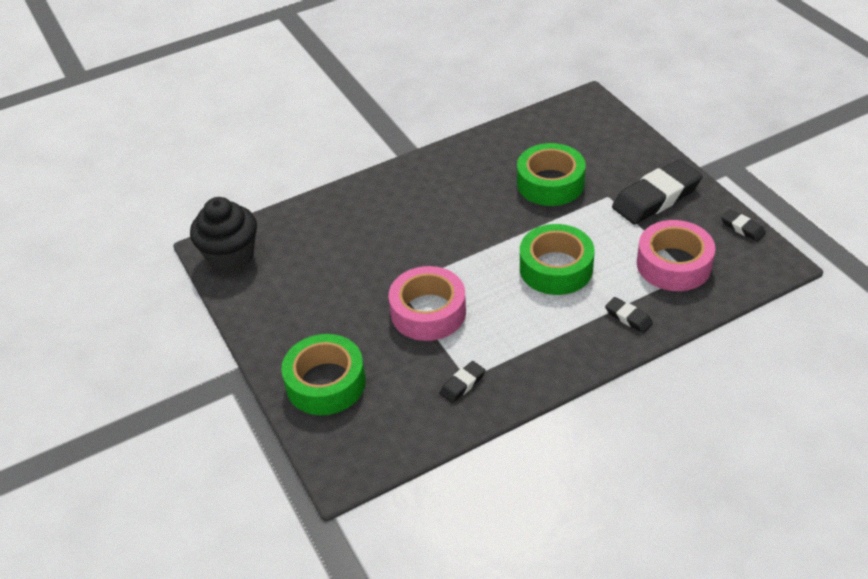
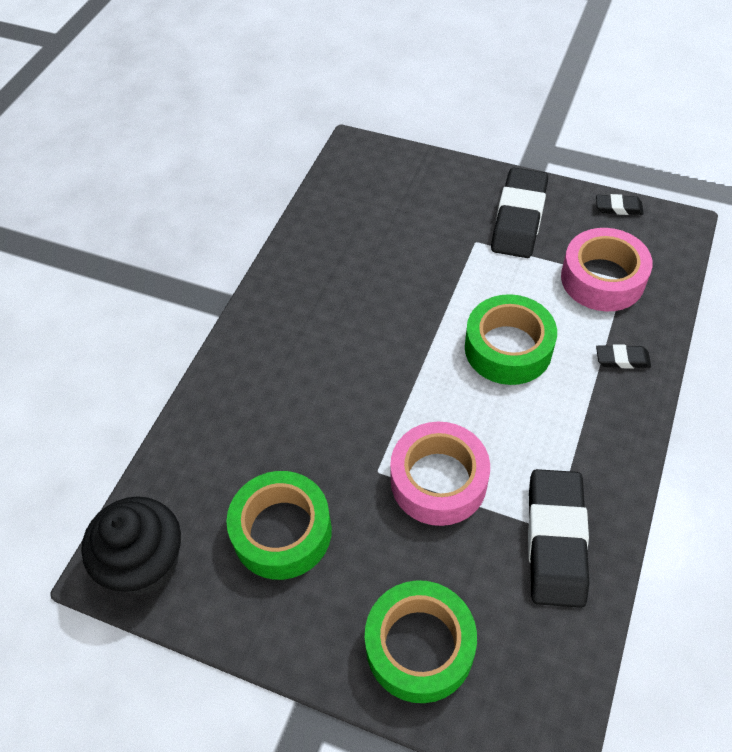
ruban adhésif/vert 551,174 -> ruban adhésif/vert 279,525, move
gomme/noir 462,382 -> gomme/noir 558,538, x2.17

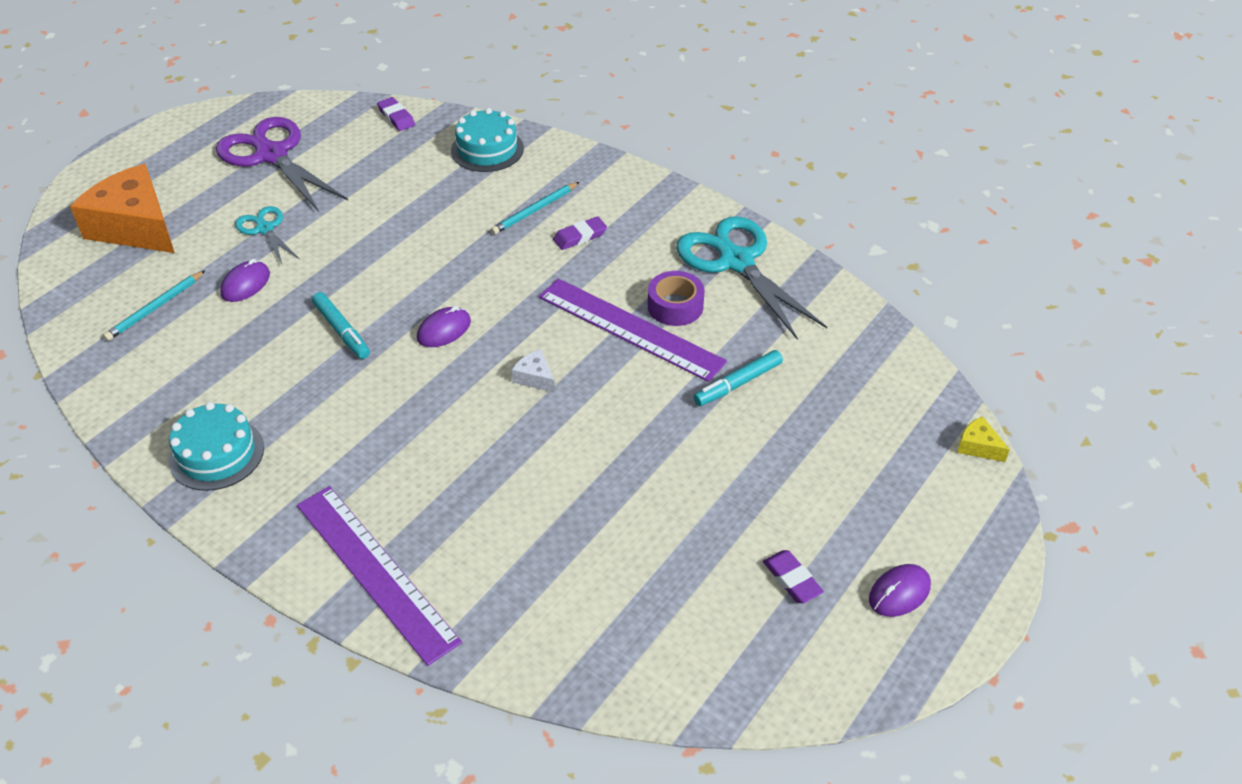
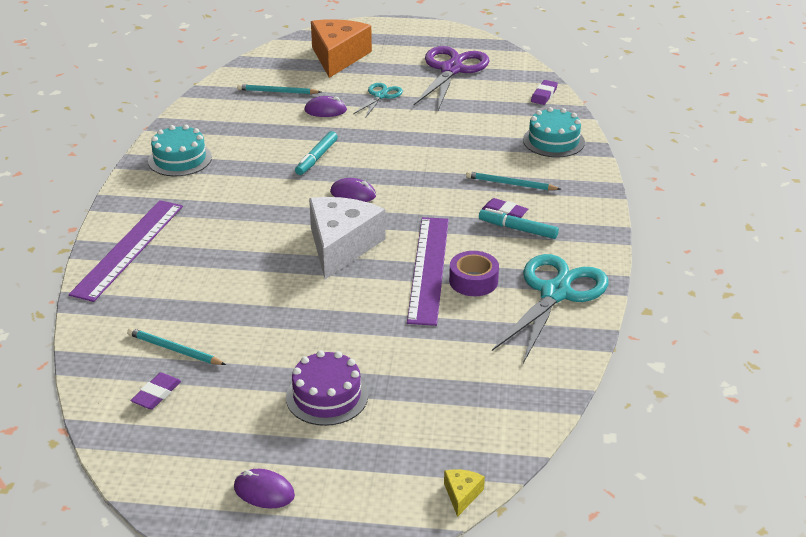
none -> crayon/turquoise 176,346
none -> gâteau/violet 327,388
feutre/turquoise 738,378 -> feutre/turquoise 519,223, move
gomme/violet 793,576 -> gomme/violet 156,391, move
fromage/blanc 533,371 -> fromage/blanc 347,238, x2.49

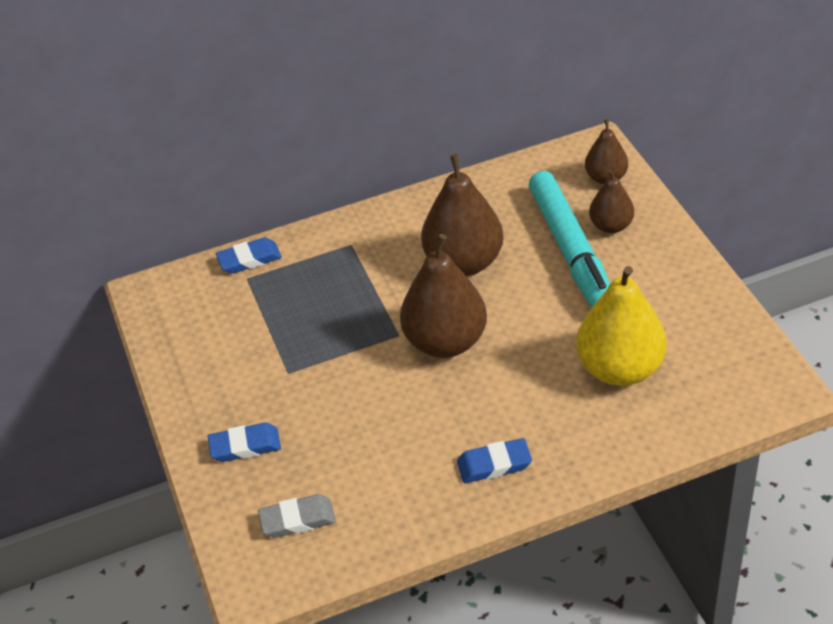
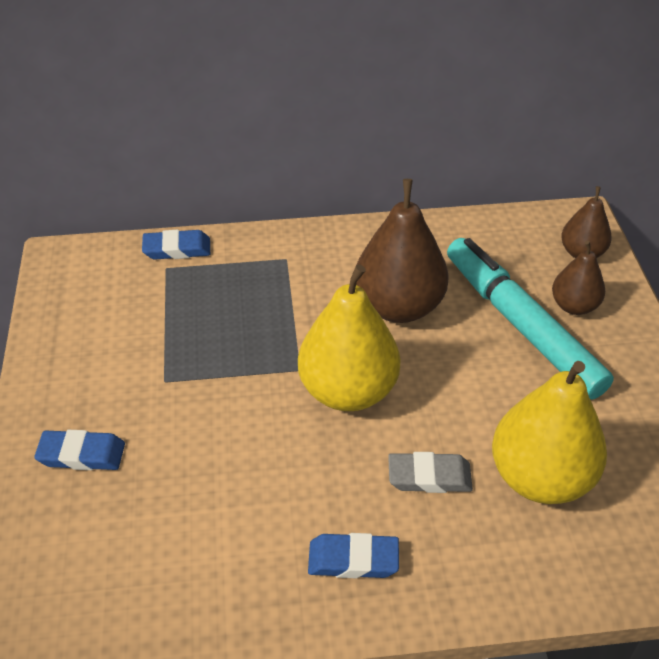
gomme/gris 297,516 -> gomme/gris 430,472, move
poire/marron 443,296 -> poire/jaune 349,337
feutre/turquoise 569,239 -> feutre/turquoise 530,318, 150 degrees clockwise

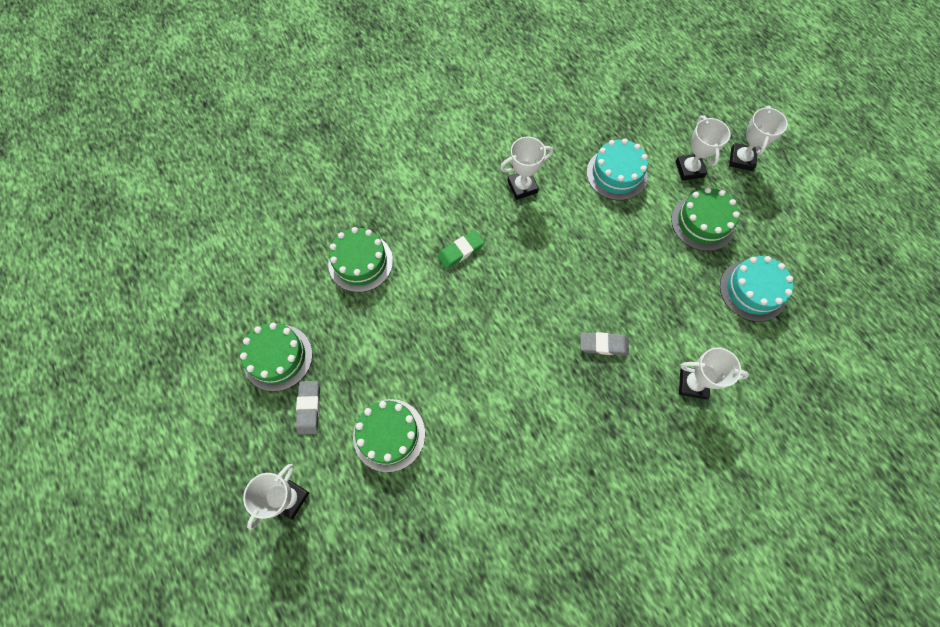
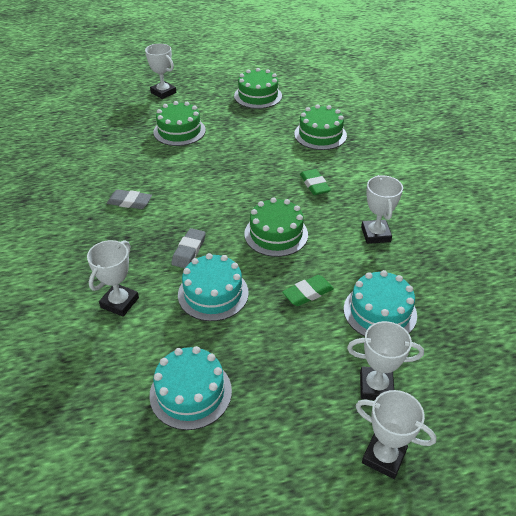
none -> gâteau/turquoise 213,287
none -> gomme/vert 308,290
gomme/gris 308,408 -> gomme/gris 129,199, move
gâteau/vert 705,219 -> gâteau/vert 276,227, move

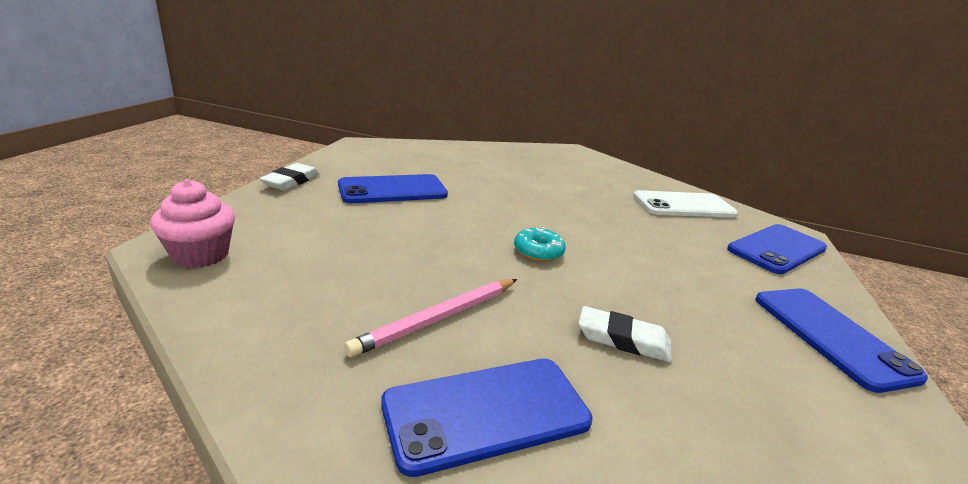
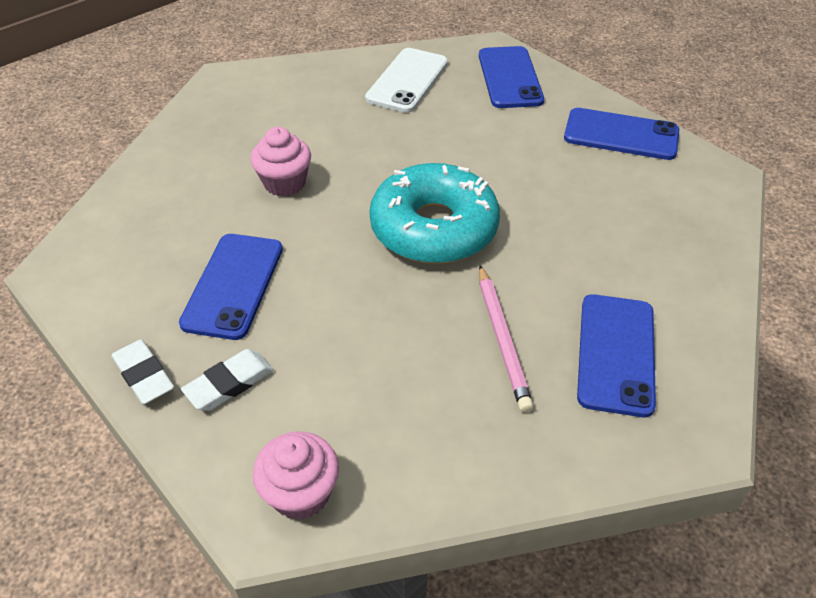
none -> muffin/rose 280,162
gomme/blanc 625,334 -> gomme/blanc 227,380, move
beignet/turquoise 540,244 -> beignet/turquoise 435,213, x2.47

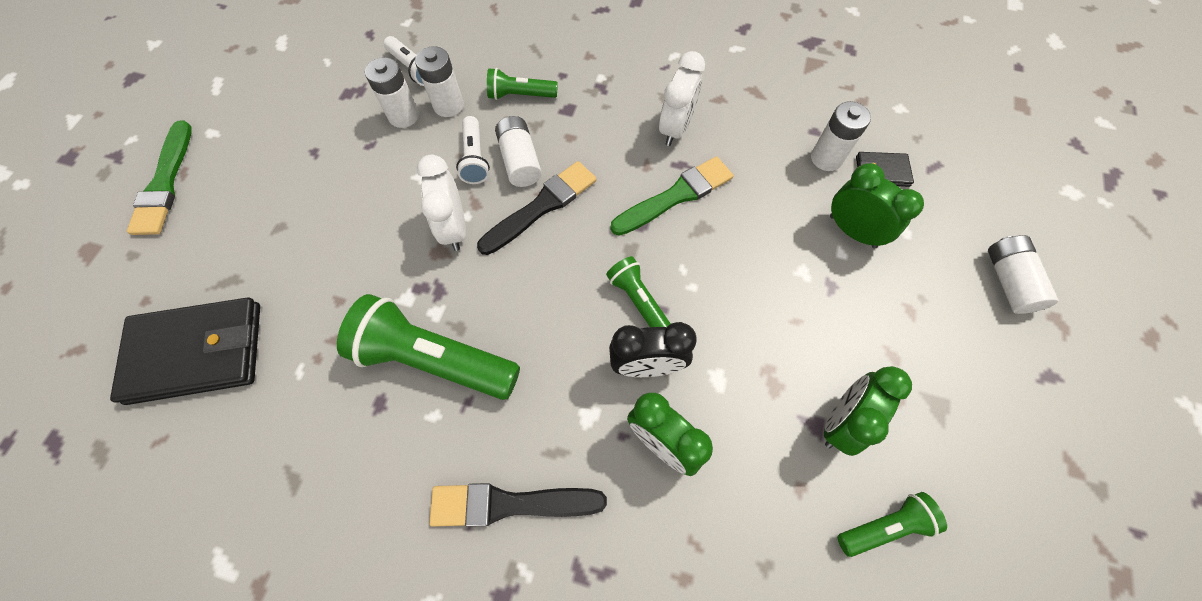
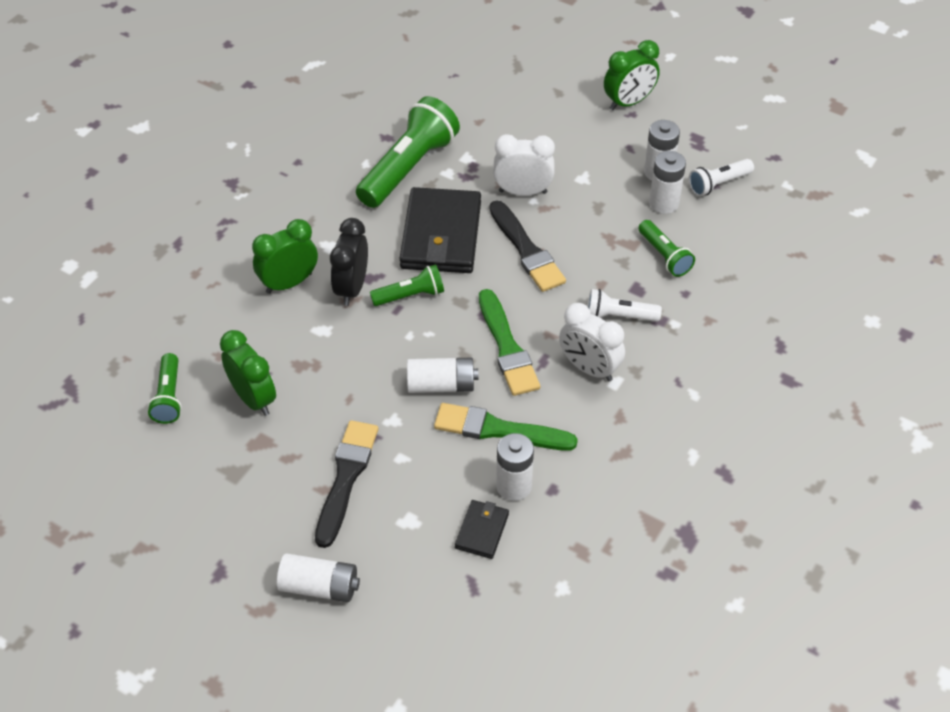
portefeuille/noir 185,351 -> portefeuille/noir 440,230, move
pinceau/vert 159,178 -> pinceau/vert 506,427, move
pinceau/noir 518,505 -> pinceau/noir 346,484, move
lampe de poche/blanc 473,150 -> lampe de poche/blanc 624,305, move
pile/blanc 518,151 -> pile/blanc 442,375, move
réveil/vert 877,205 -> réveil/vert 632,75, move
lampe de poche/vert 522,84 -> lampe de poche/vert 667,248, 135 degrees clockwise

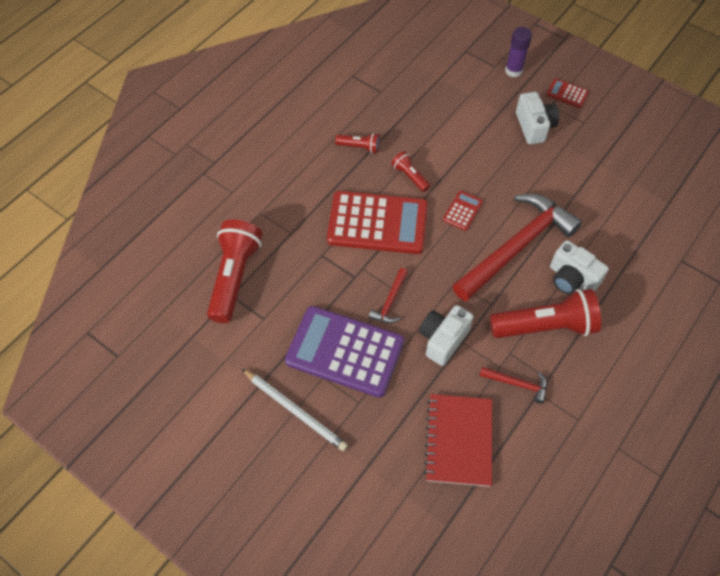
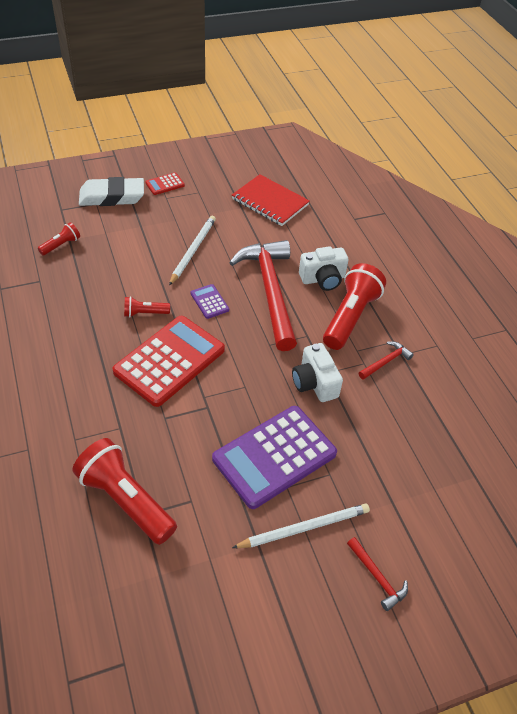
appareil photo/blanc 537,118 -> none
none -> crayon/blanc 192,251
lampe de poche/rouge 357,143 -> lampe de poche/rouge 59,239, move
marteau/rouge 388,296 -> marteau/rouge 377,574, move
carnet/rouge 458,440 -> carnet/rouge 271,200, move
bâton de colle/violet 518,52 -> gomme/blanc 111,191
calculatrice/rouge 463,211 -> calculatrice/violet 209,301

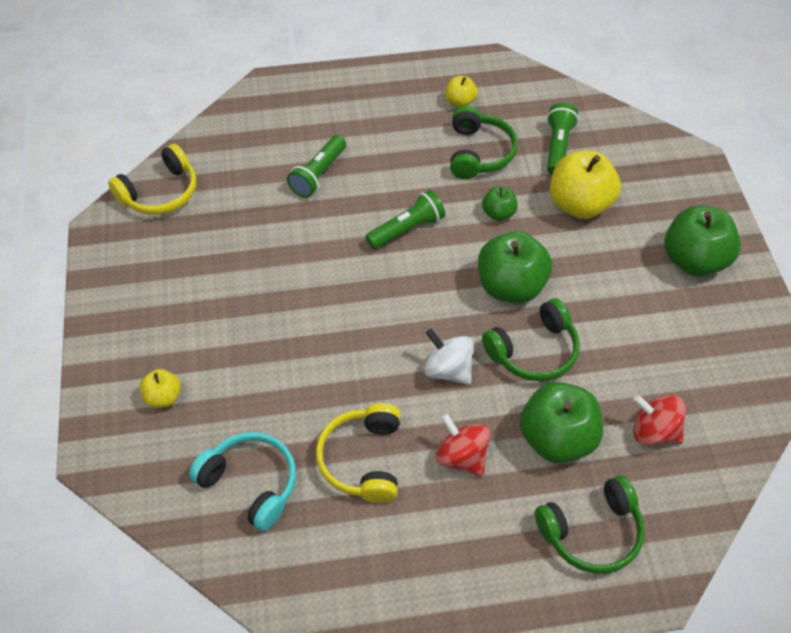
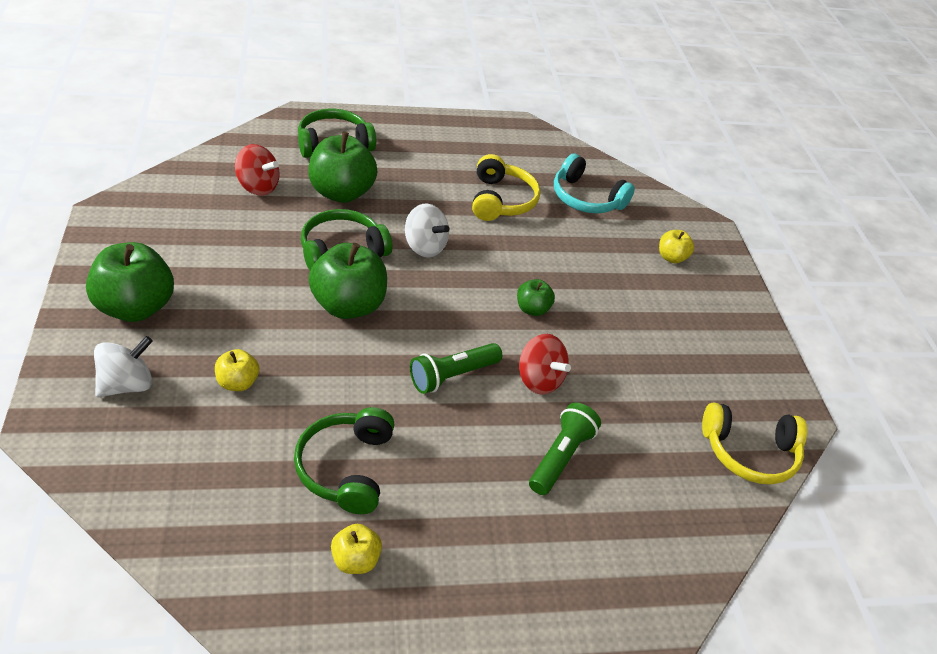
lampe de poche/vert 563,139 -> none
none -> toupie/blanc 123,366
toupie/rouge 463,444 -> toupie/rouge 545,364, move
pomme/vert 500,203 -> pomme/vert 536,297, move
casque audio/jaune 152,179 -> casque audio/jaune 754,443, 135 degrees counterclockwise
pomme/jaune 585,185 -> pomme/jaune 237,370, x0.51

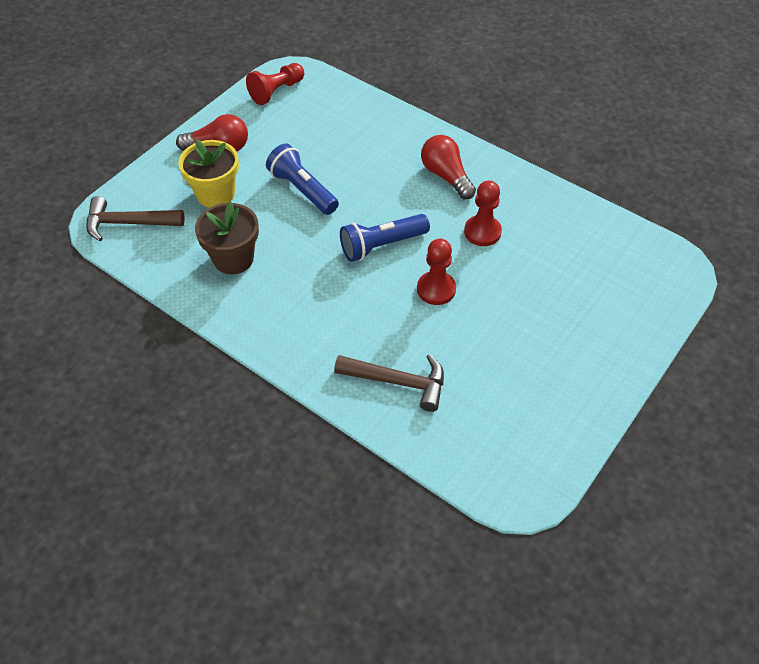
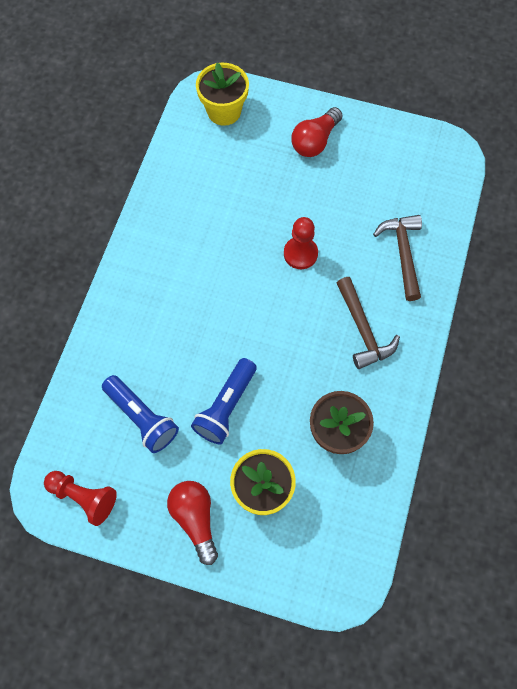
pion/rouge 483,213 -> none
none -> pot de fleurs/jaune 222,94
marteau/marron 135,218 -> marteau/marron 368,323, move
lampe de poche/bleu 385,238 -> lampe de poche/bleu 140,414, move
ampoule/rouge 448,167 -> ampoule/rouge 316,132, move

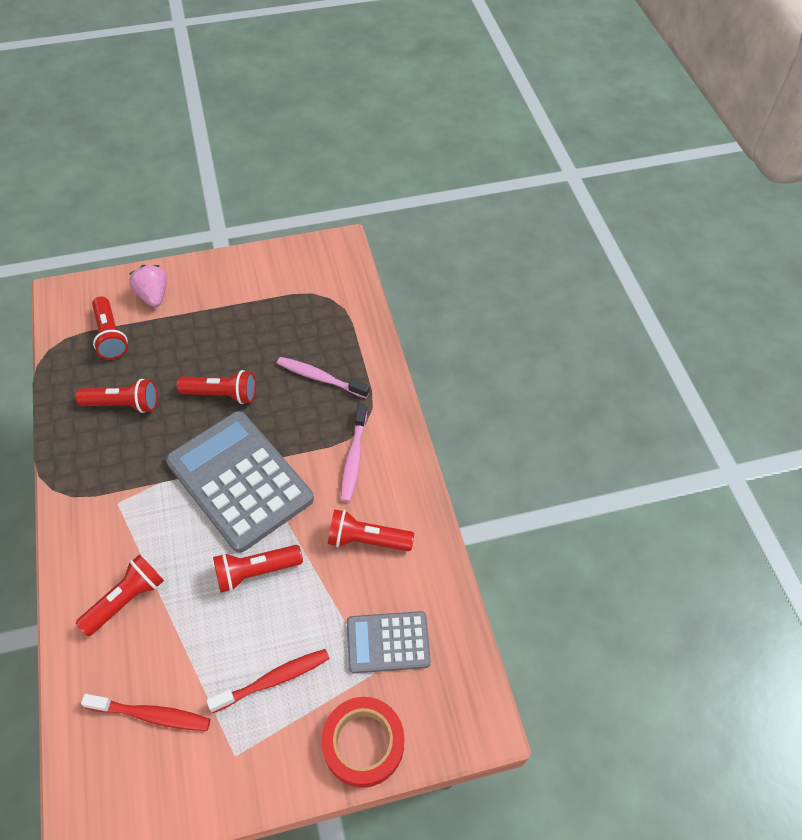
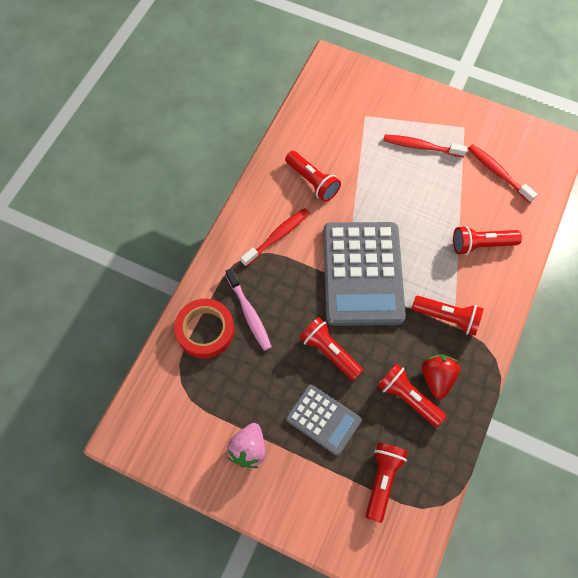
none -> fraise/rouge 441,376
fraise/rose 148,286 -> fraise/rose 246,445, move
lampe de poche/rouge 258,569 -> lampe de poche/rouge 448,316, move
ruban adhésif/rouge 363,742 -> ruban adhésif/rouge 204,328, move
calculatrice/gris 389,642 -> calculatrice/gris 324,420, move
brosse à dents/rose 354,453 -> brosse à dents/rouge 275,237

